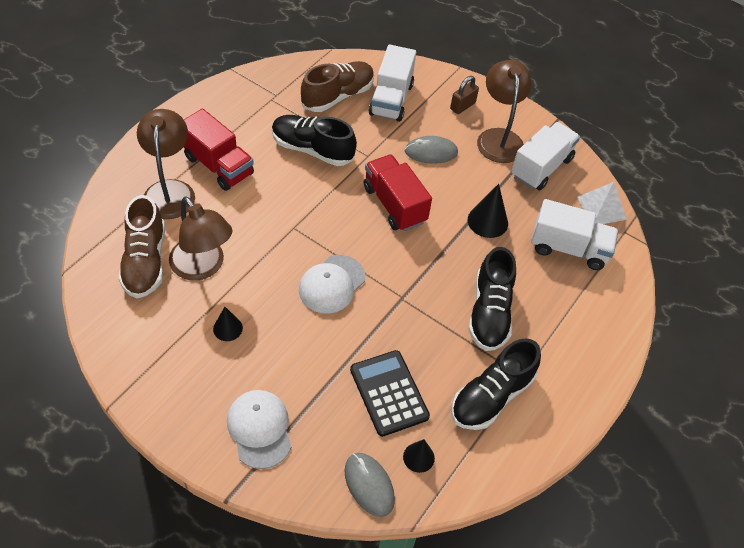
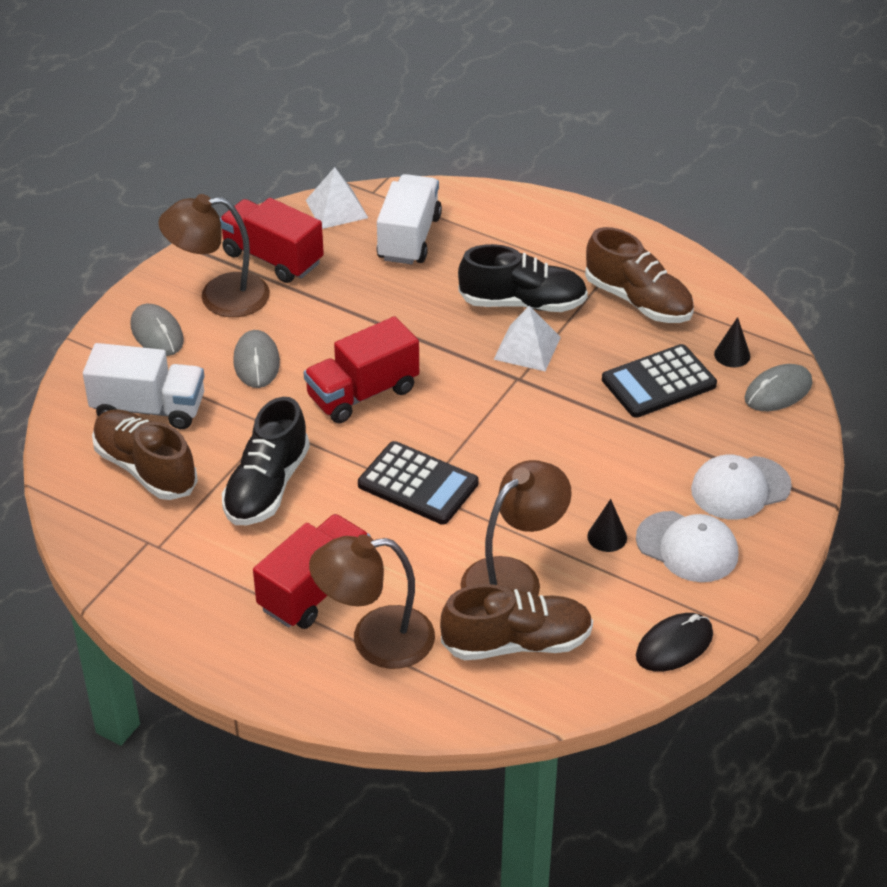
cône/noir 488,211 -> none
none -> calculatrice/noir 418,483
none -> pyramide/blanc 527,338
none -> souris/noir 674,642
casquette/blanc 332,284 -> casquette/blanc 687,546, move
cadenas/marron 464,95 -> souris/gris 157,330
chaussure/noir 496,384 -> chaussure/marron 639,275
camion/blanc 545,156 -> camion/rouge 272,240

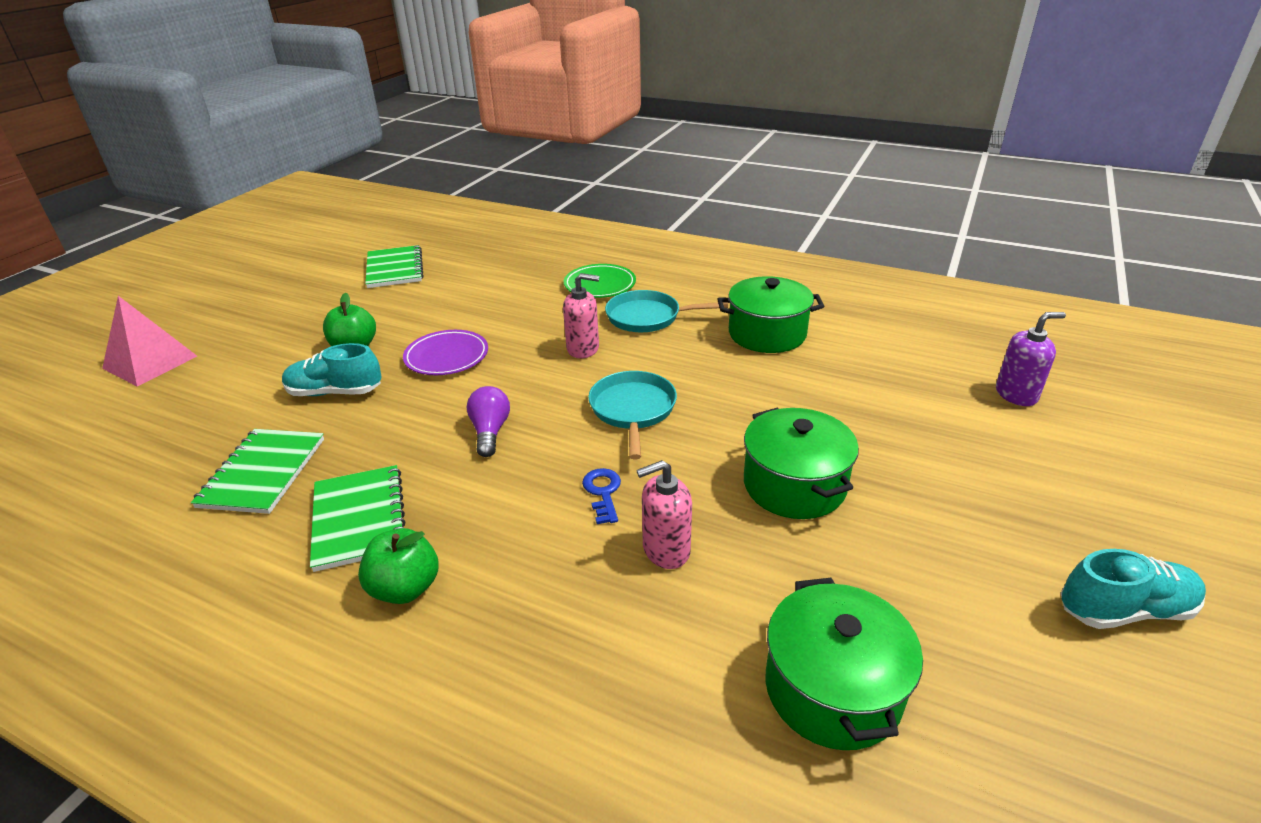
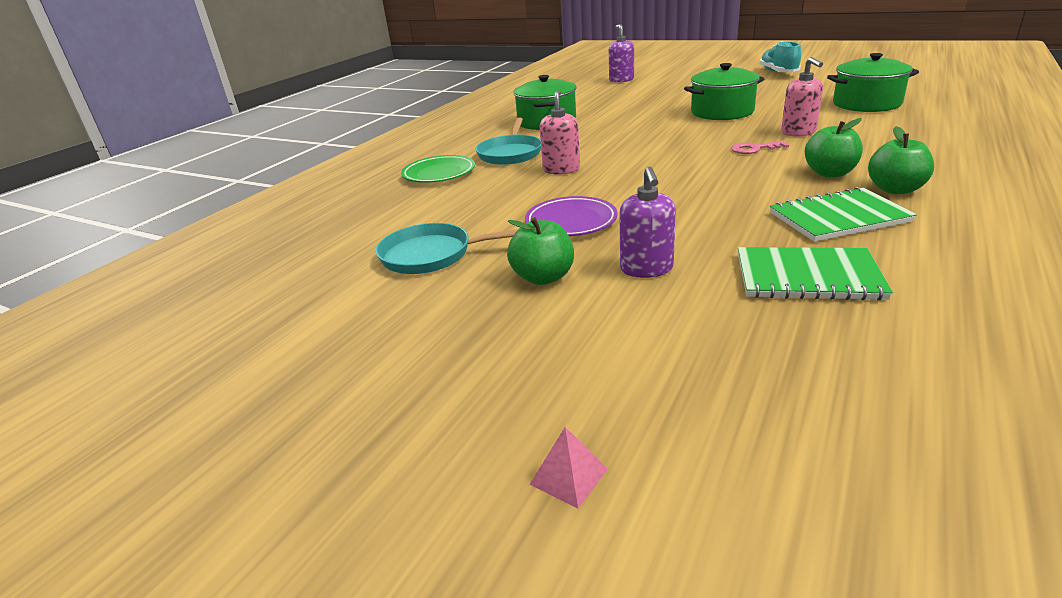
carnet/vert 394,266 -> none
ampoule/violet 488,421 -> none
none -> pomme/vert 834,147
poêle/turquoise 632,415 -> poêle/turquoise 447,248, move
chaussure/turquoise 331,369 -> distributeur de savon/violet 647,222
clé/bleu 601,496 -> clé/rose 760,147
pyramide/rose 149,341 -> pyramide/rose 568,467, x0.45

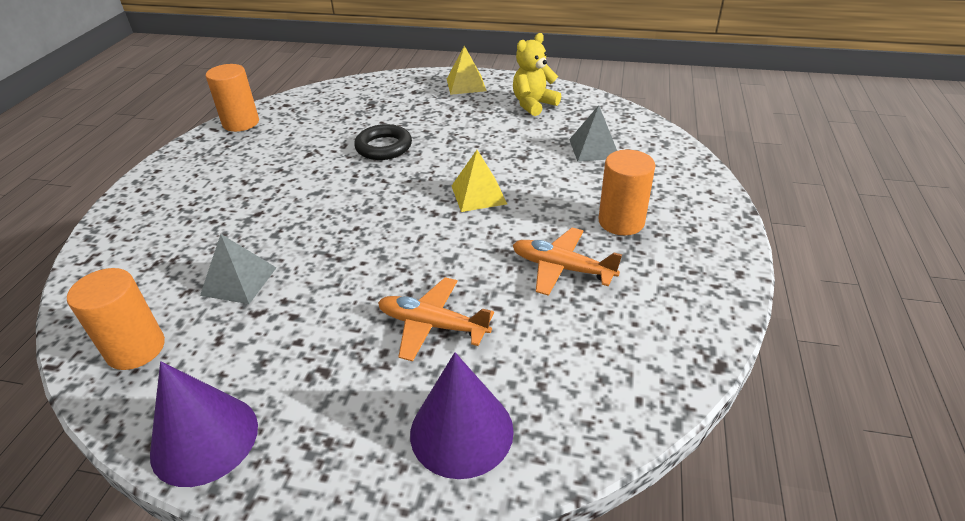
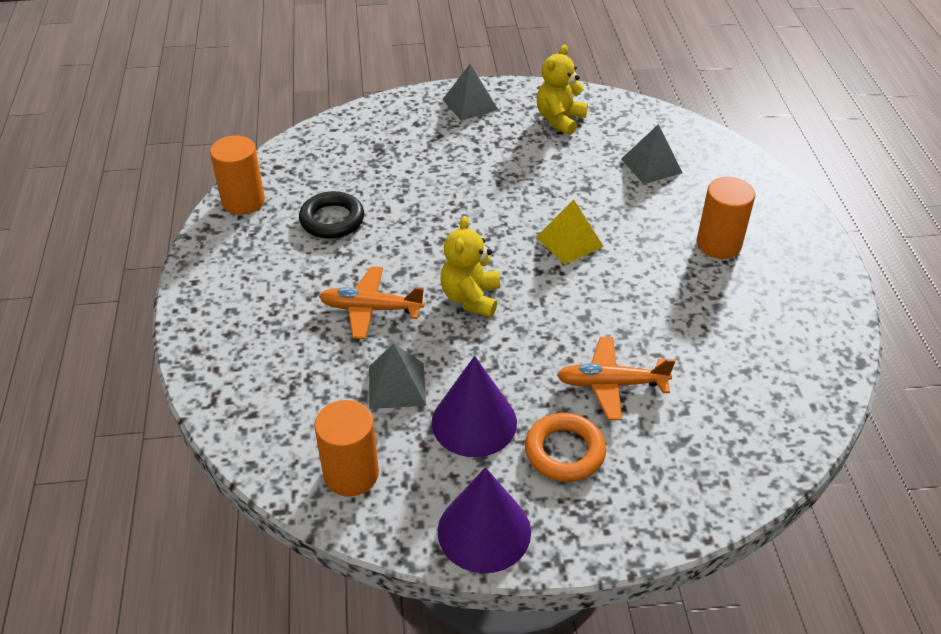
none -> ours en peluche/jaune 470,267
none -> anneau/orange 565,447
anneau/noir 383,142 -> anneau/noir 331,215, move
cône/violet 462,415 -> cône/violet 474,406, move
avion/orange 567,262 -> avion/orange 372,302, move
pyramide/jaune 466,70 -> pyramide/gris 470,92

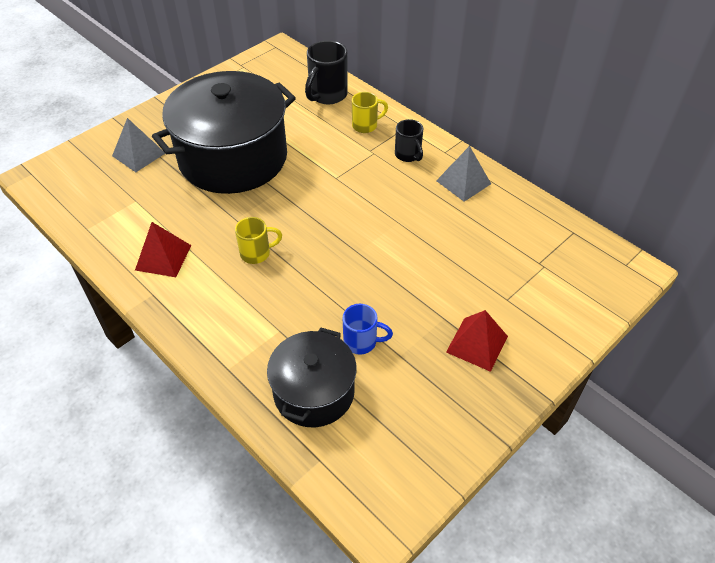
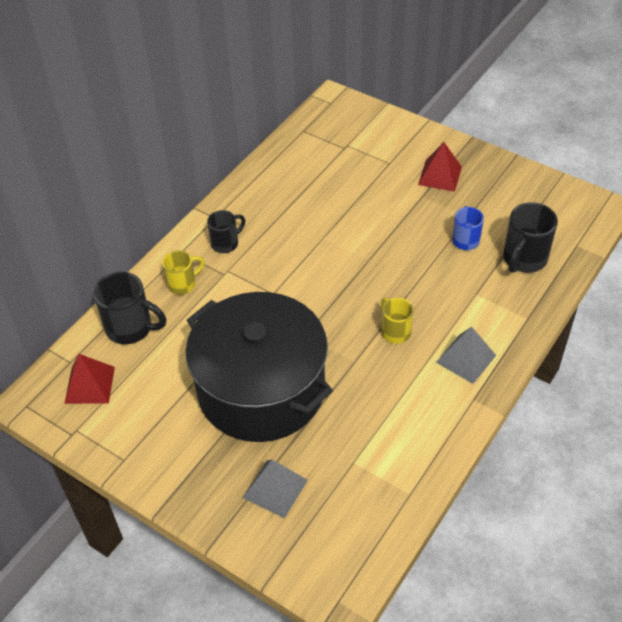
pyramide/rouge 163,249 -> pyramide/rouge 89,379, move
pyramide/gris 463,174 -> pyramide/gris 466,355, move
marmite/noir 312,377 -> tasse/noir 530,237
tasse/jaune 370,112 -> tasse/jaune 183,272, 90 degrees clockwise

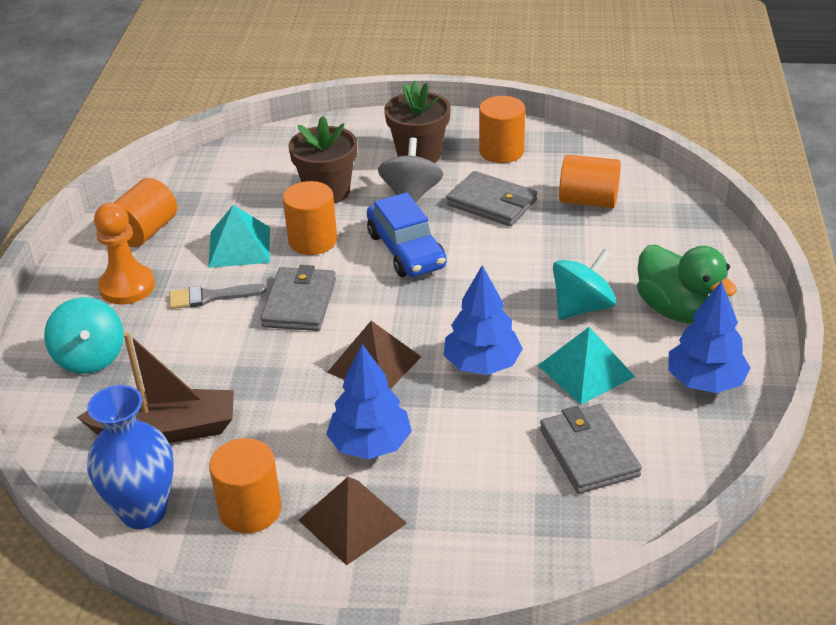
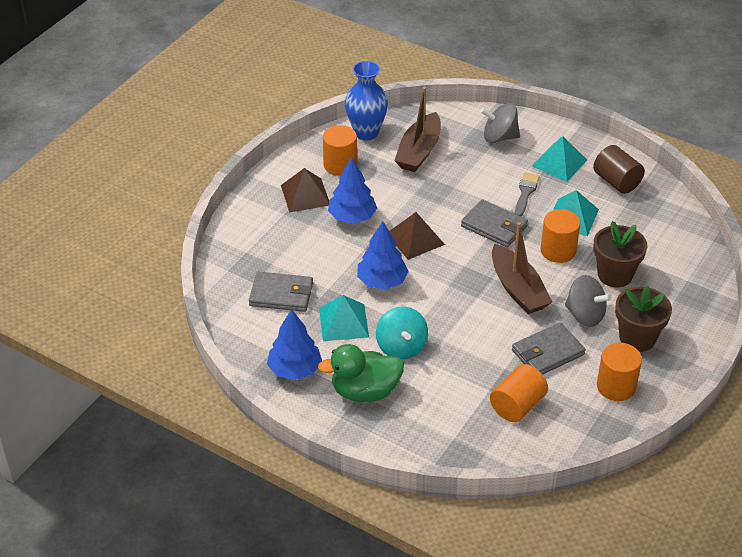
pion/orange 124,253 -> pyramide/turquoise 559,159
voiture/bleu 407,234 -> bateau/marron 522,268
toupie/turquoise 84,335 -> toupie/gris 500,123
cylindre/orange 145,212 -> cylindre/marron 619,169

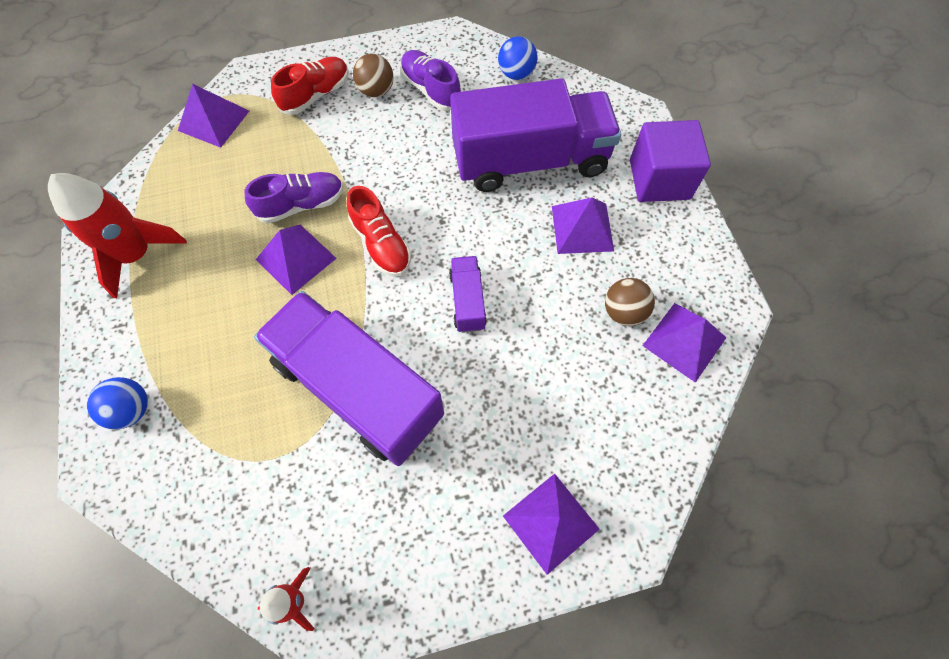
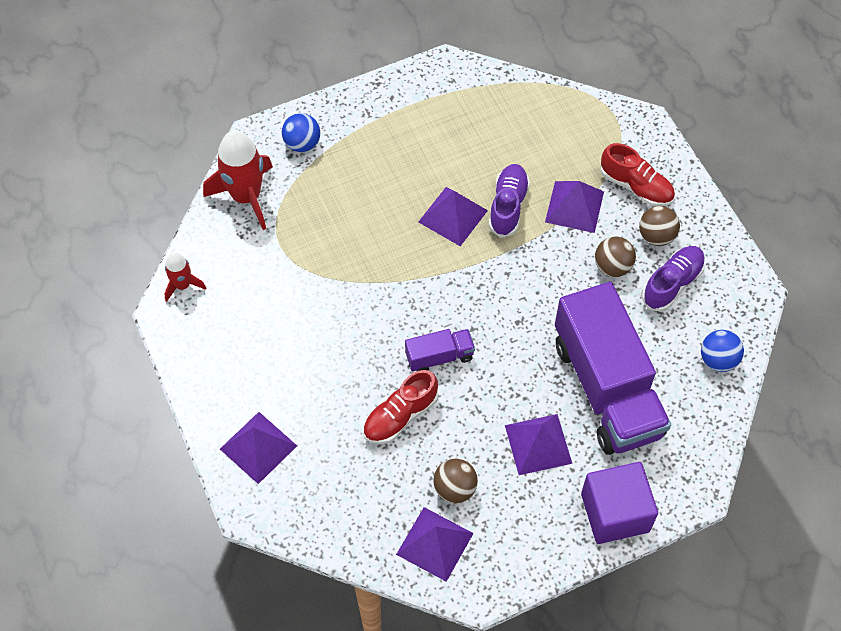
camion/violet 349,378 -> none
none -> balle/marron 615,257
fusée/rouge 117,236 -> fusée/rouge 238,180, move
pyramide/violet 213,116 -> pyramide/violet 574,207, move
chaussure/rouge 379,231 -> chaussure/rouge 400,407, move
chaussure/violet 294,197 -> chaussure/violet 509,201, 135 degrees counterclockwise

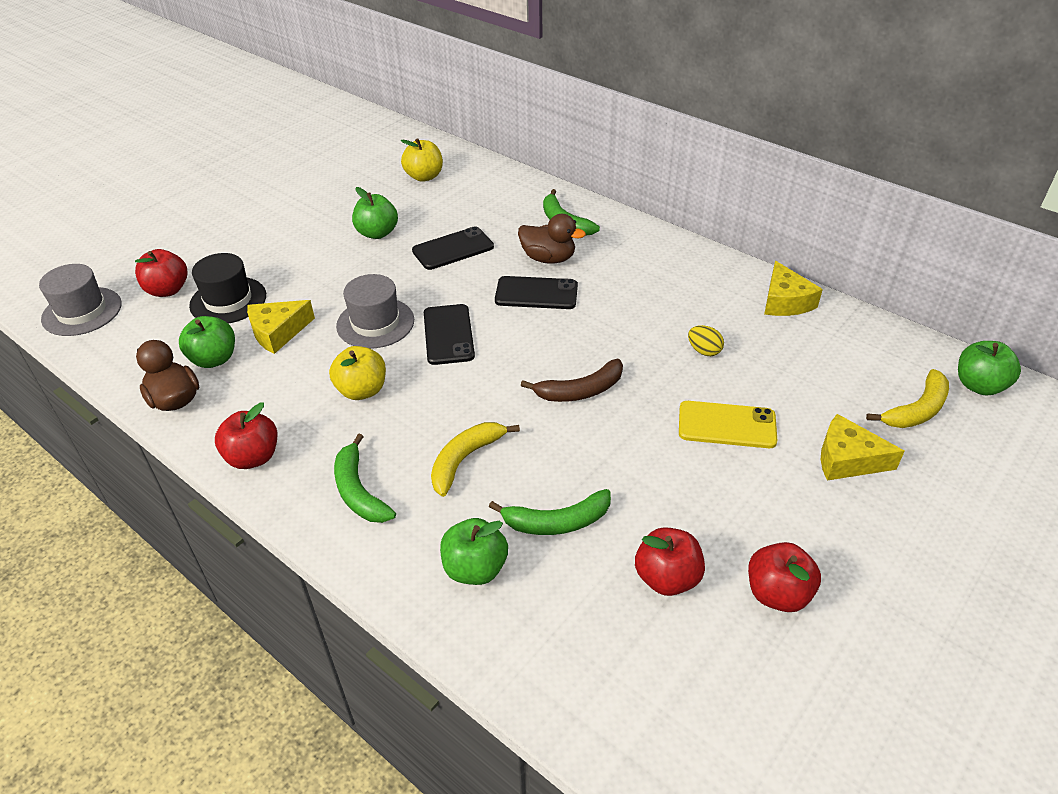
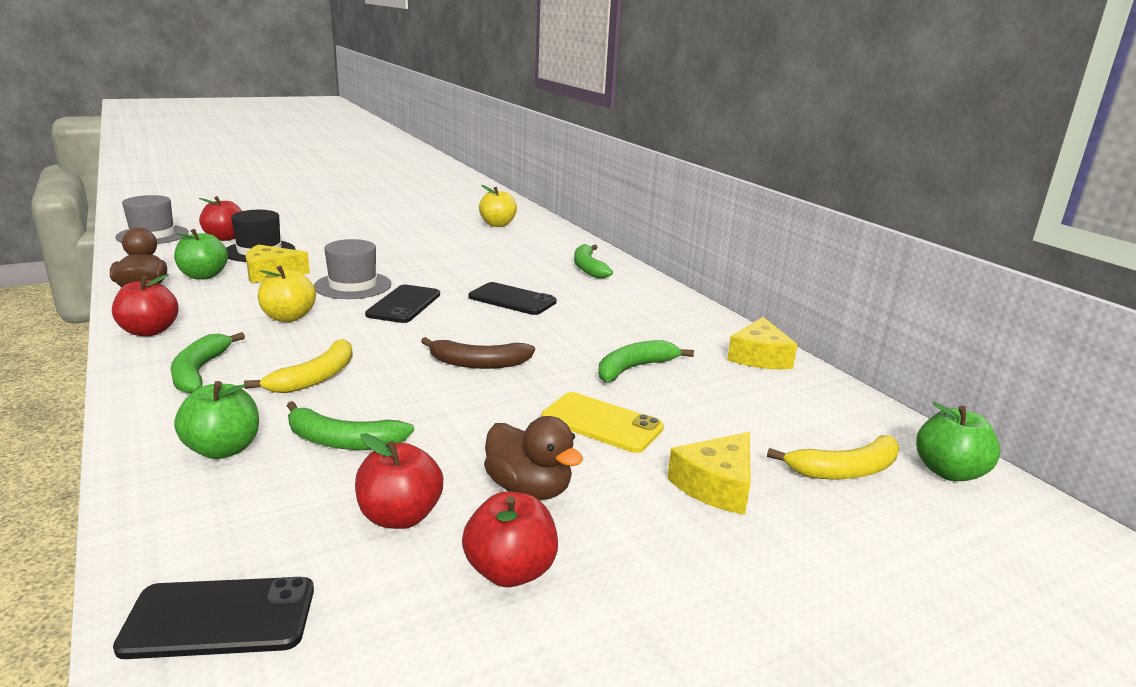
pomme/vert 375,213 -> none
téléphone/noir 453,248 -> téléphone/noir 213,618, move
canard/marron 552,239 -> canard/marron 533,458, move
œuf/jaune 706,340 -> banane/vert 646,361
banane/jaune 475,459 -> banane/jaune 298,366, 150 degrees clockwise
fromage/jaune 863,447 -> fromage/jaune 709,473, 90 degrees counterclockwise

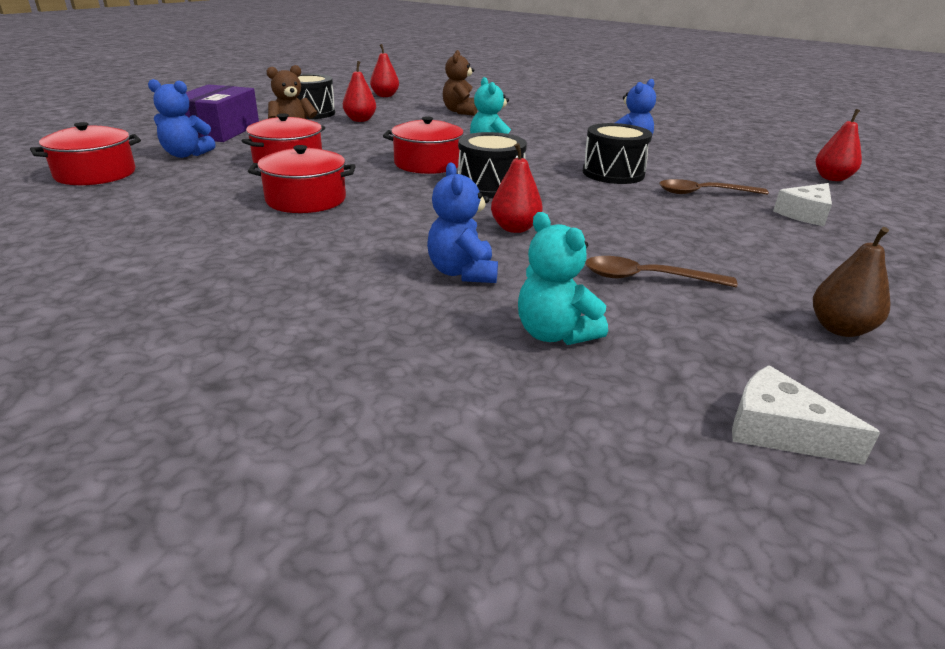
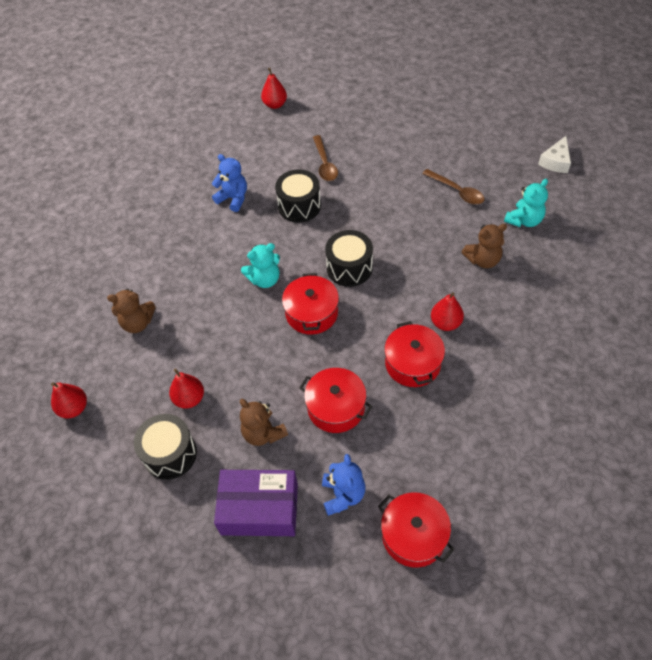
fromage/blanc 802,204 -> none
poire/marron 851,282 -> none
poire/rouge 517,188 -> poire/rouge 447,311, move
ours en peluche/bleu 462,223 -> ours en peluche/marron 484,246
cuillère/marron 661,271 -> cuillère/marron 453,187, 45 degrees counterclockwise

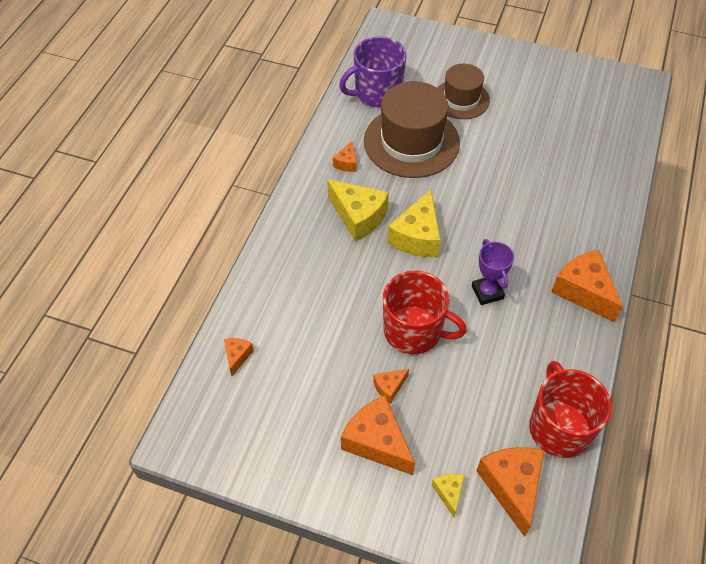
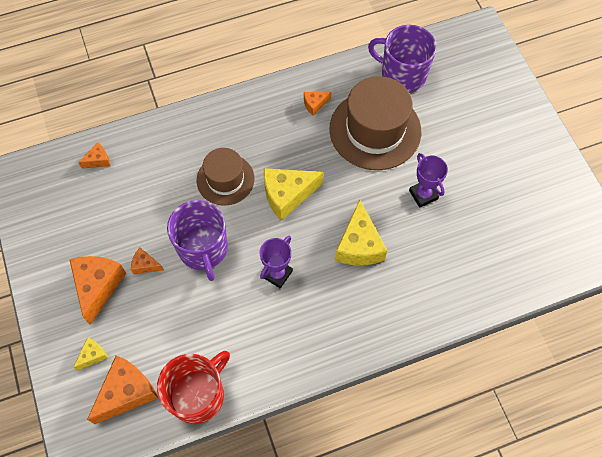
fromage/orange 587,286 -> none
none -> trophée/violet 428,180
fromage/jaune 358,210 -> fromage/jaune 361,232, move
chapeau/marron 464,91 -> chapeau/marron 226,176, move
tasse/rouge 425,312 -> tasse/violet 197,240

